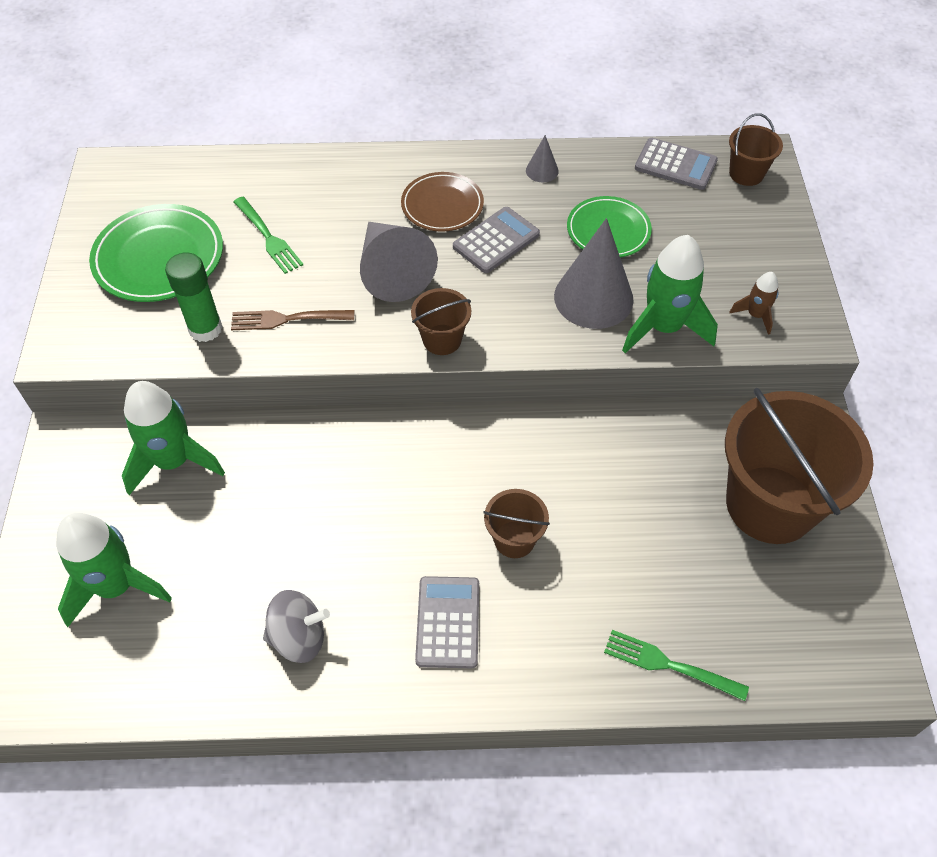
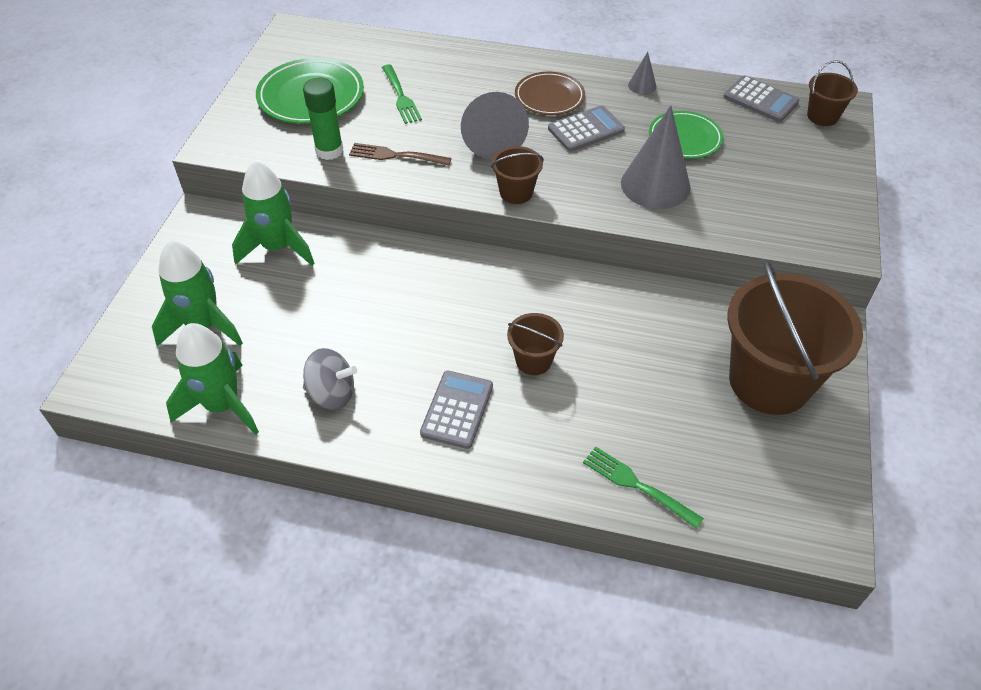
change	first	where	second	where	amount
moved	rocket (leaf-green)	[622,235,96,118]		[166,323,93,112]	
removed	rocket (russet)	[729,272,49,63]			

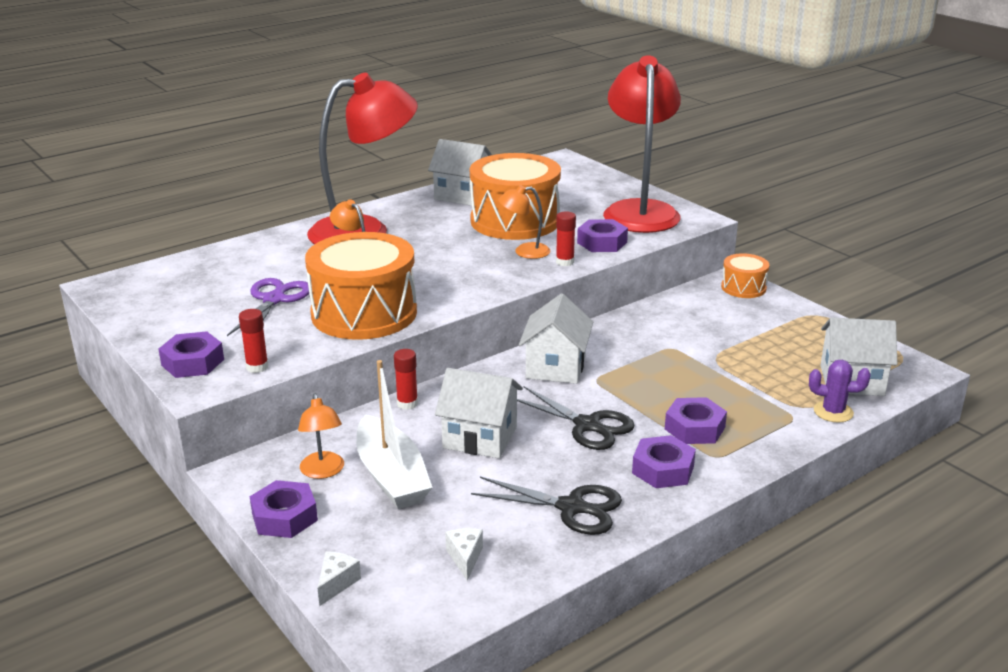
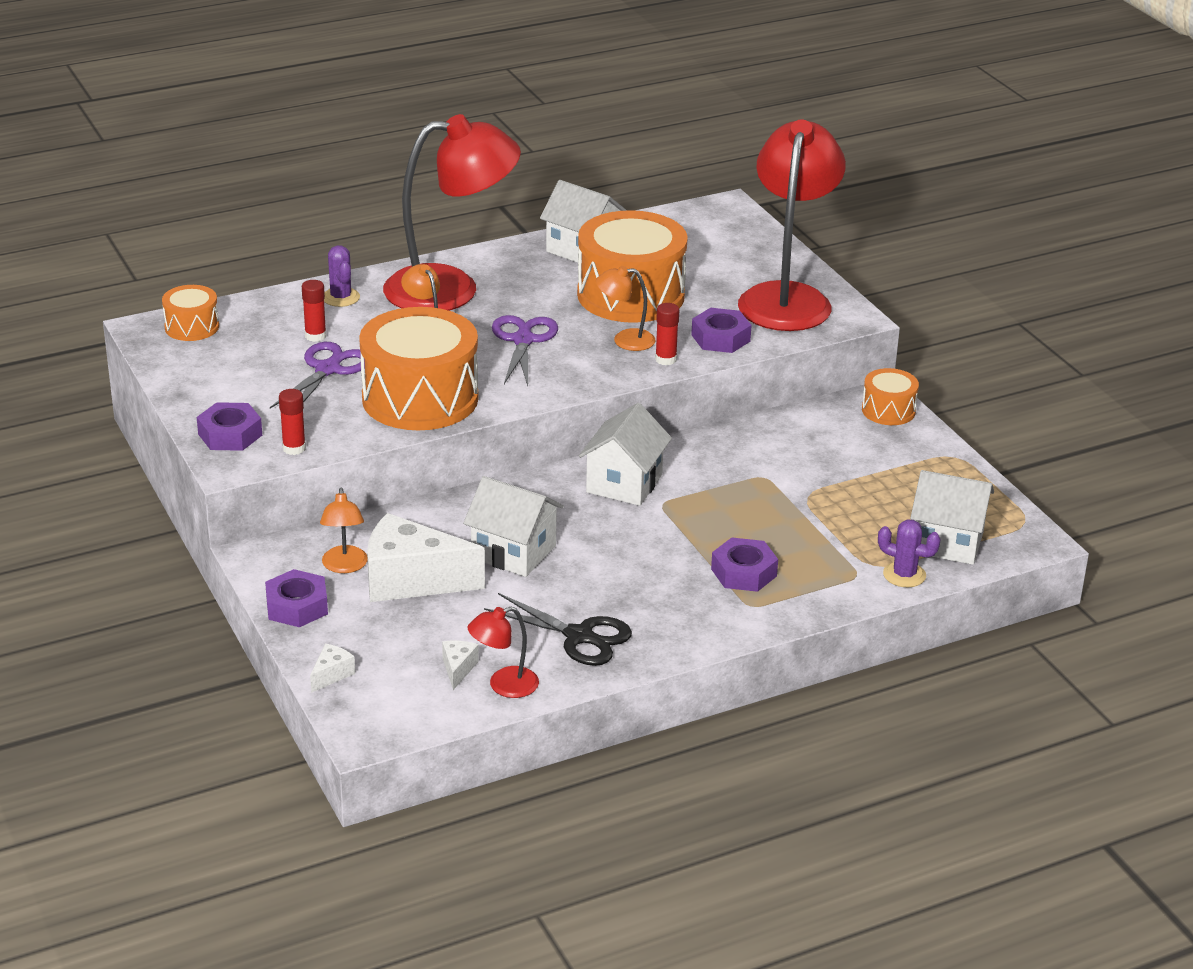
change	first	where	second	where	amount
added			drum (orange-coloured)	[162,285,57,56]	
moved	glue stick (crimson)	[394,349,24,61]		[302,280,24,62]	
added			cactus (royal purple)	[324,245,36,62]	
replaced	sailboat (snow-white)	[356,360,77,149]	piece of cheese (snow-white)	[367,513,118,89]	
added			desk lamp (crimson)	[467,607,72,91]	
added			scissors (royal purple)	[492,315,66,71]	
removed	scissors (black)	[517,386,118,64]			
removed	hexagon nut (royal purple)	[632,435,64,53]			

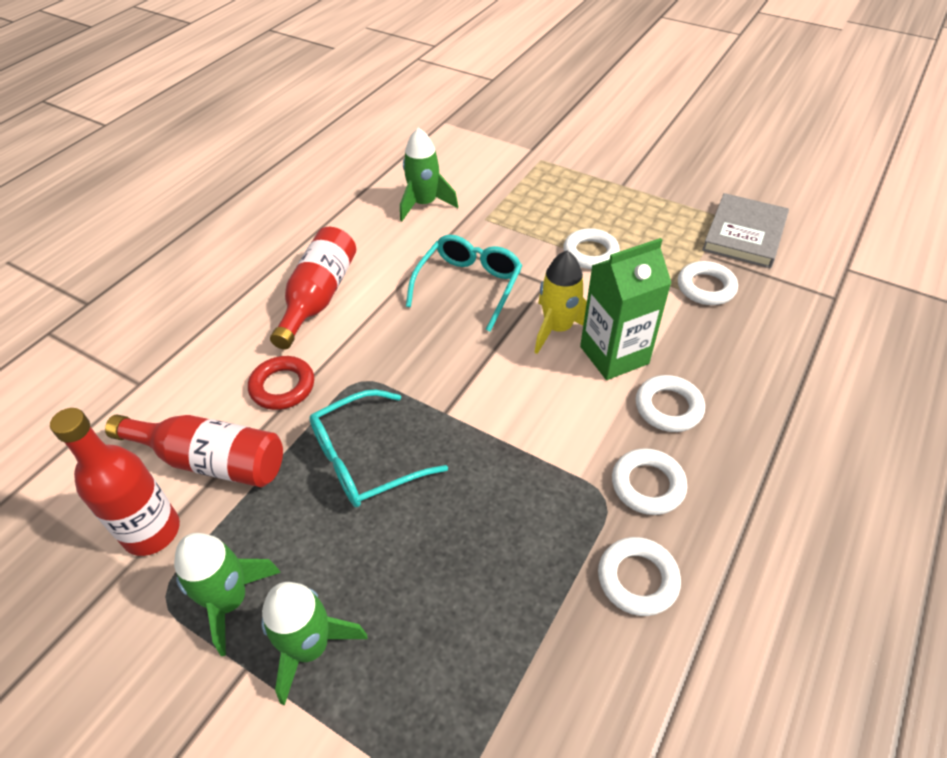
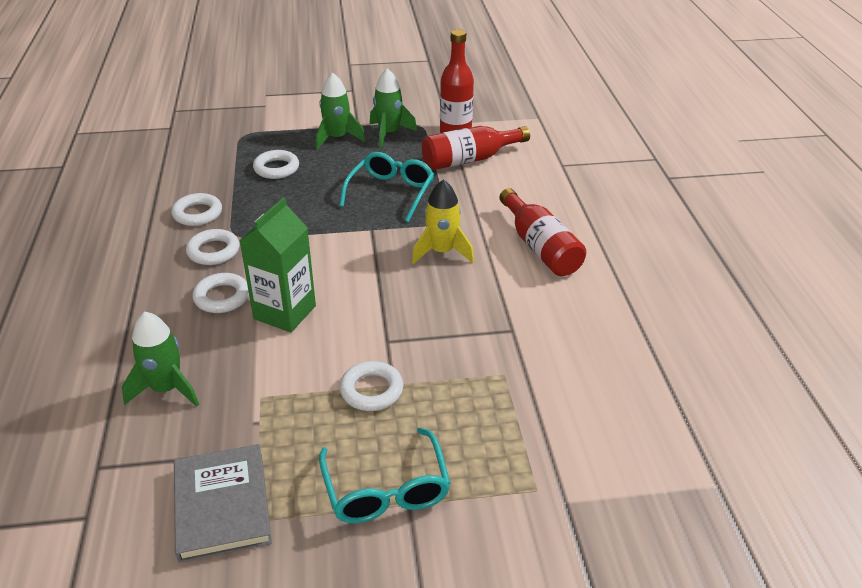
change	first	where	second	where	amount
moved	rocket (leaf-green)	[400,127,58,94]		[122,311,77,96]	
moved	torus (snow-white)	[678,261,60,44]		[253,150,46,29]	
moved	eyeglasses (aqua)	[406,235,116,97]		[319,428,132,95]	
moved	rocket (bright yellow)	[534,251,53,103]		[412,179,62,85]	
removed	torus (crimson)	[248,356,66,54]			

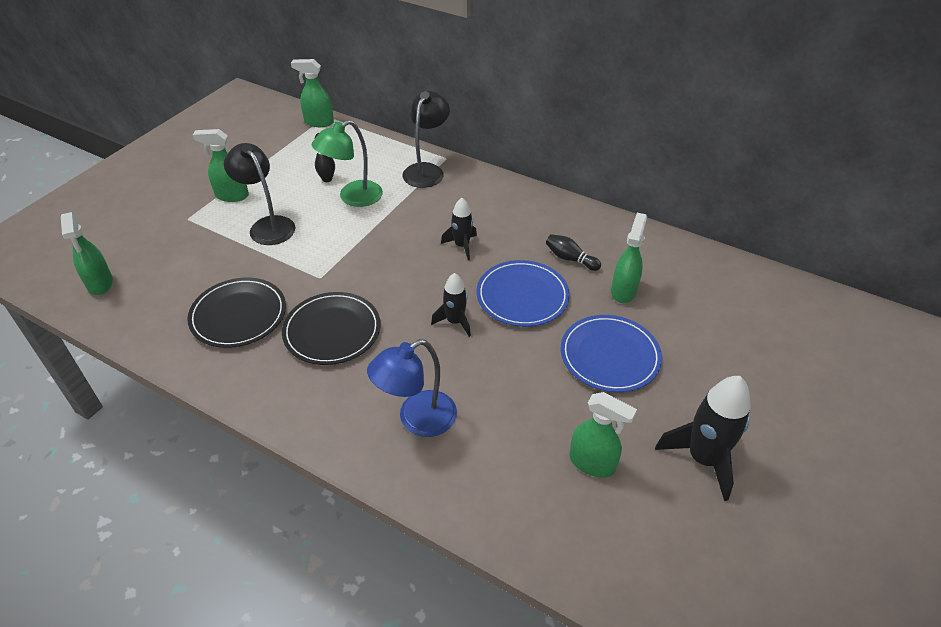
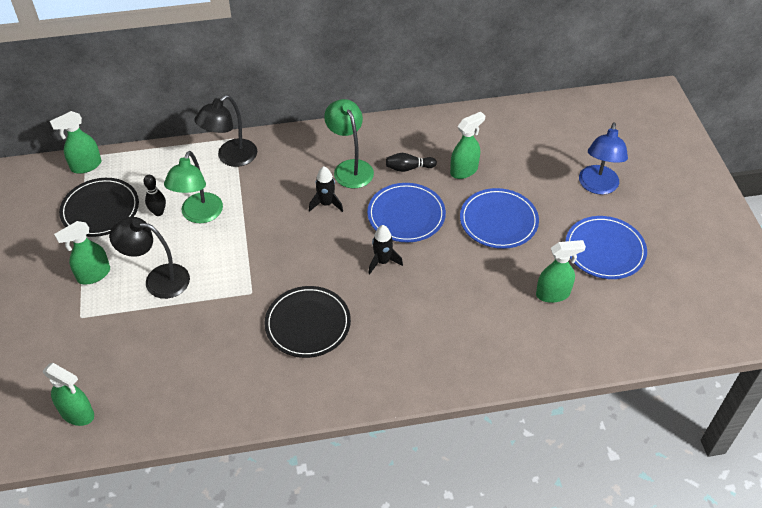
change	first	where	second	where	amount
moved	flat dish (black)	[187,277,99,71]		[59,178,80,59]	
turned	desk lamp (black)	[402,91,48,97]		[194,95,63,72]	120 degrees counterclockwise
added			desk lamp (leaf-green)	[324,99,50,89]	
turned	sprayer (leaf-green)	[611,213,36,90]		[450,112,35,67]	75 degrees clockwise
replaced	rocket (black)	[655,376,96,125]	flat dish (blue)	[565,216,82,63]	
moved	desk lamp (blue)	[367,339,90,98]		[579,122,49,73]	

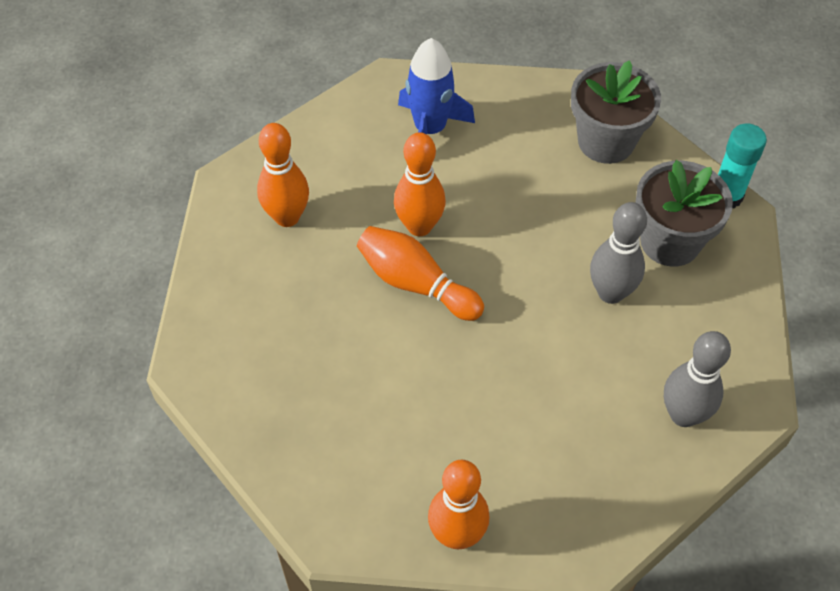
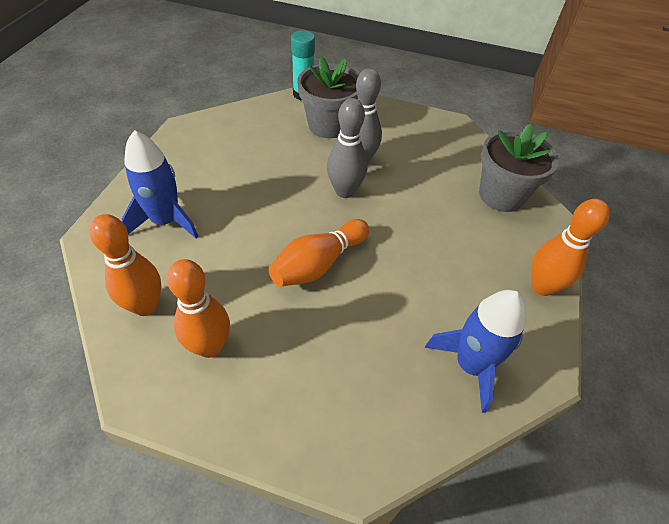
change	first	where	second	where	amount
moved	bowling pin (orange-coloured)	[394,132,52,104]		[89,214,72,102]	
moved	bowling pin (ash-grey)	[664,331,67,96]		[327,98,40,100]	
added			rocket (blue)	[425,290,101,123]	
moved	flower pot (ash-grey)	[571,60,90,104]		[479,124,80,88]	

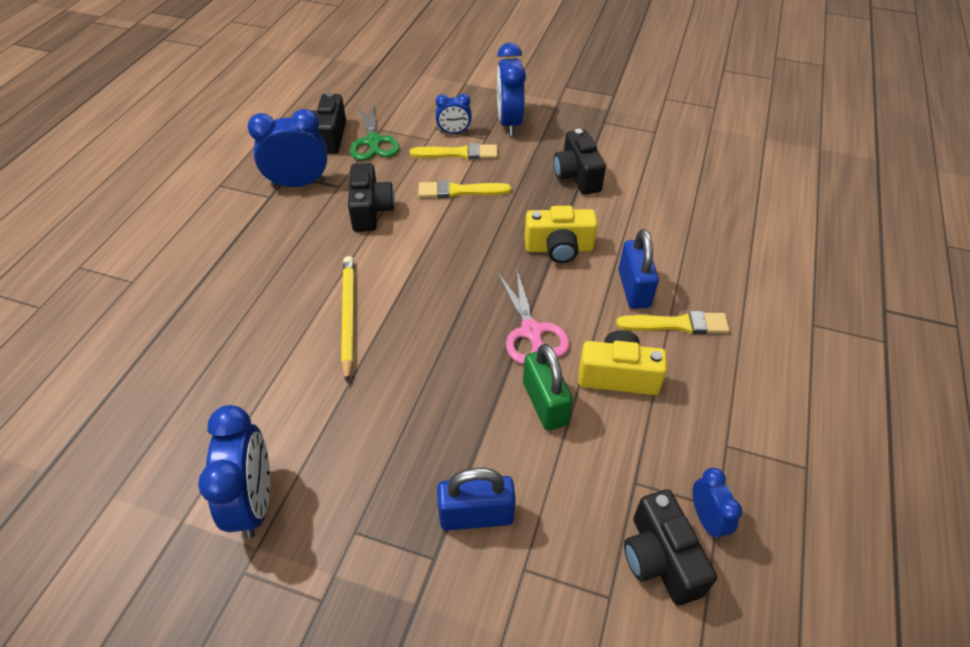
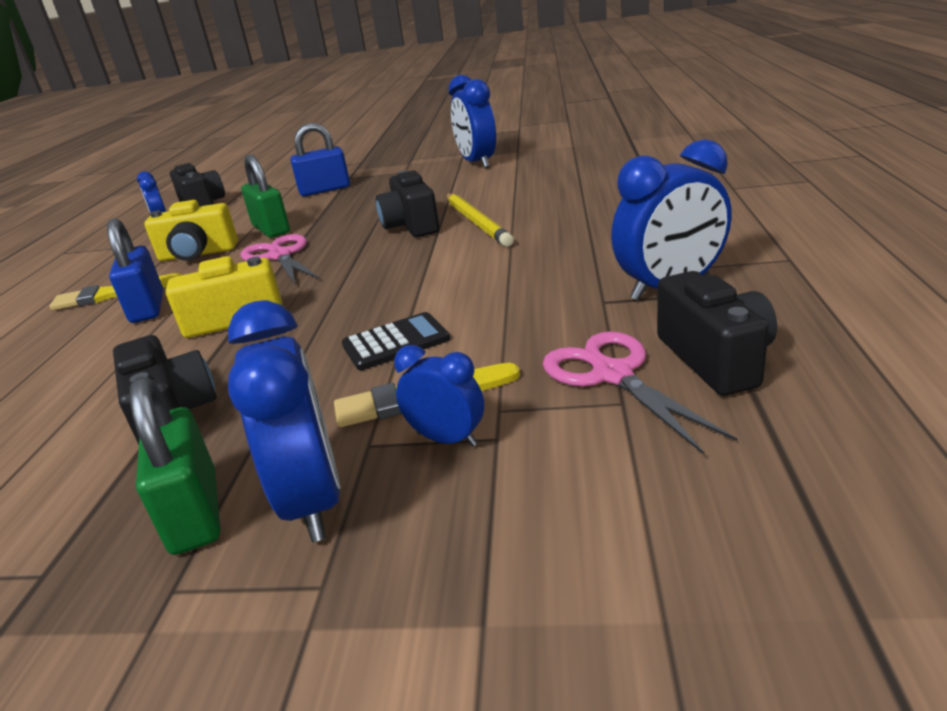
change	first	where	second	where	amount
added			lock (leaf-green)	[130,377,90,178]	
replaced	paintbrush (bright yellow)	[418,180,93,18]	calculator (black)	[342,312,108,58]	
moved	compact camera (black)	[348,163,47,69]		[376,170,63,67]	
turned	alarm clock (blue)	[436,94,36,40]		[394,345,90,102]	45 degrees clockwise
recoloured	scissors (leaf-green)	[350,102,49,58]	scissors (rosy)	[543,331,194,124]	

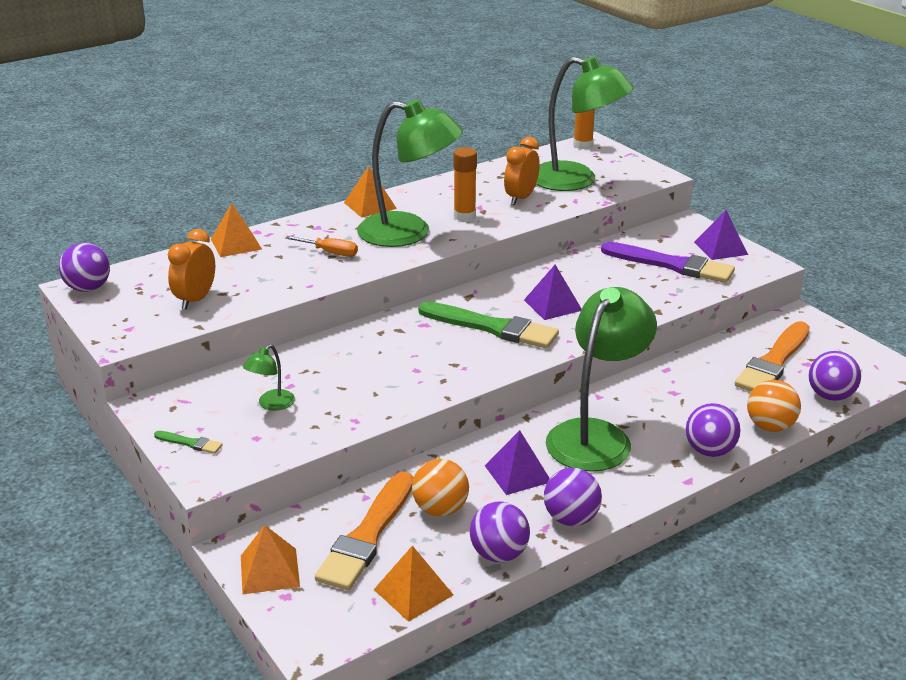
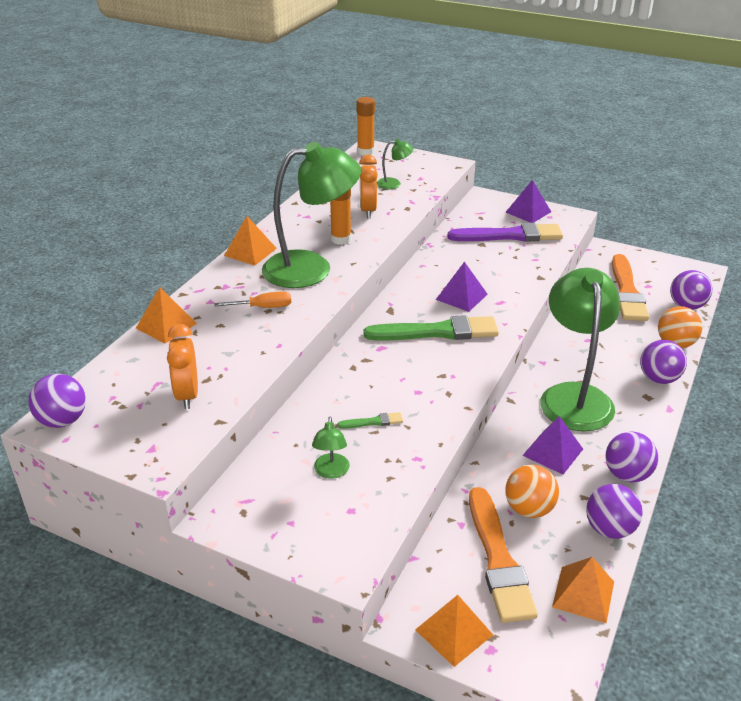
change	first	where	second	where	amount
moved	paintbrush (leaf-green)	[154,431,69,23]		[337,412,66,17]	
resized	desk lamp (leaf-green)	[536,56,98,135]		[377,139,36,50]	x0.42

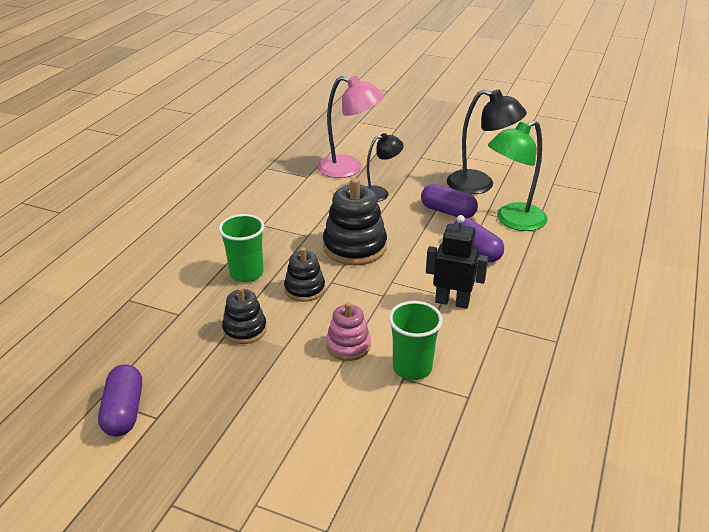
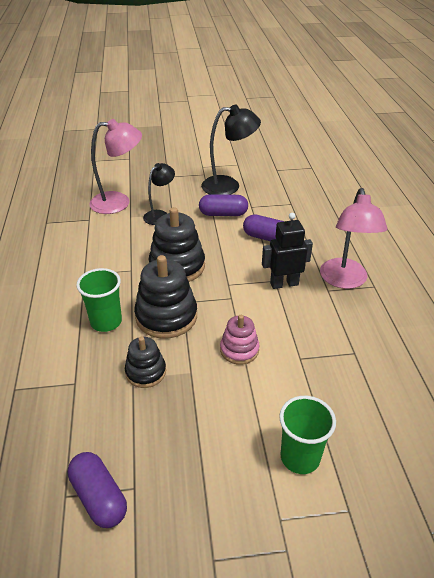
change	first	where	second	where	amount
resized	ring stacker (black)	[284,247,41,55]		[134,255,63,84]	x1.69
moved	beaker (leaf-green)	[389,301,54,79]		[279,396,57,78]	
added			desk lamp (rosy)	[320,188,68,101]	
removed	desk lamp (leaf-green)	[488,120,60,111]			

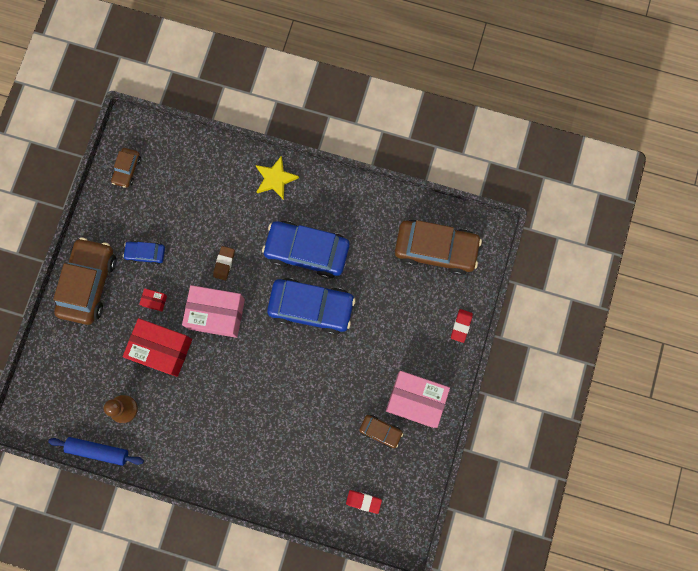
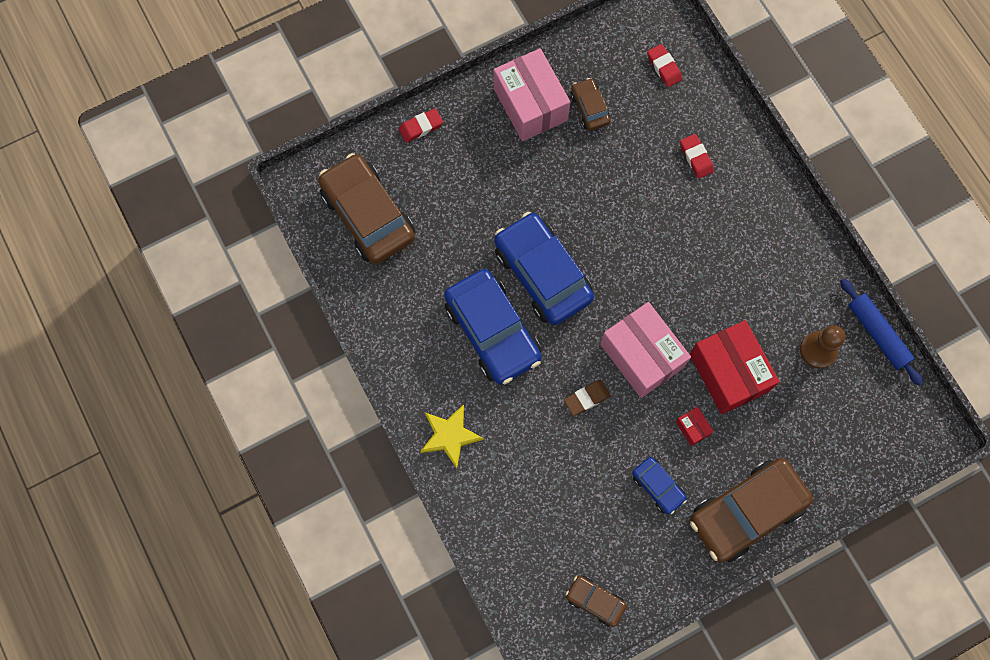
change	first	where	second	where	amount
turned	car (russet)	[111,148,30,40]		[565,576,62,51]	120 degrees counterclockwise
added			eraser (crimson)	[680,134,34,45]	

